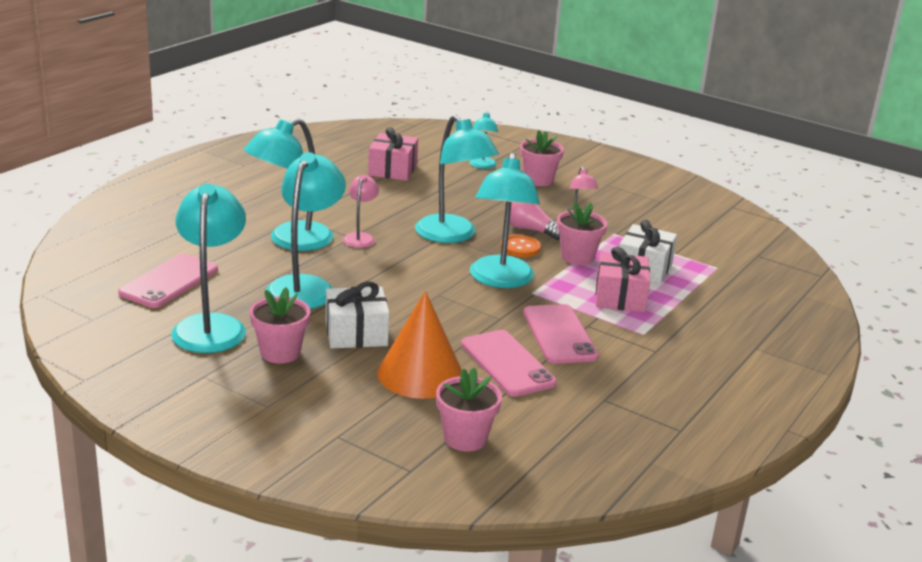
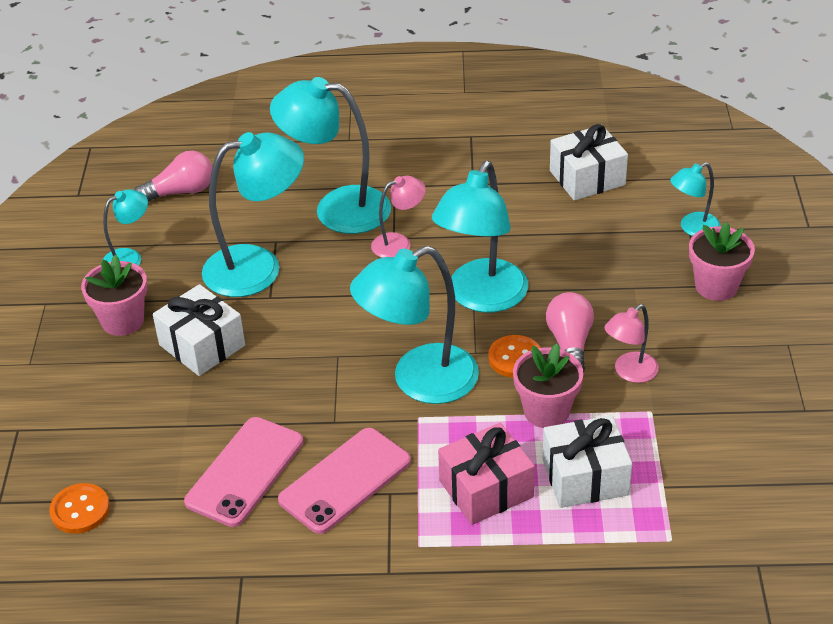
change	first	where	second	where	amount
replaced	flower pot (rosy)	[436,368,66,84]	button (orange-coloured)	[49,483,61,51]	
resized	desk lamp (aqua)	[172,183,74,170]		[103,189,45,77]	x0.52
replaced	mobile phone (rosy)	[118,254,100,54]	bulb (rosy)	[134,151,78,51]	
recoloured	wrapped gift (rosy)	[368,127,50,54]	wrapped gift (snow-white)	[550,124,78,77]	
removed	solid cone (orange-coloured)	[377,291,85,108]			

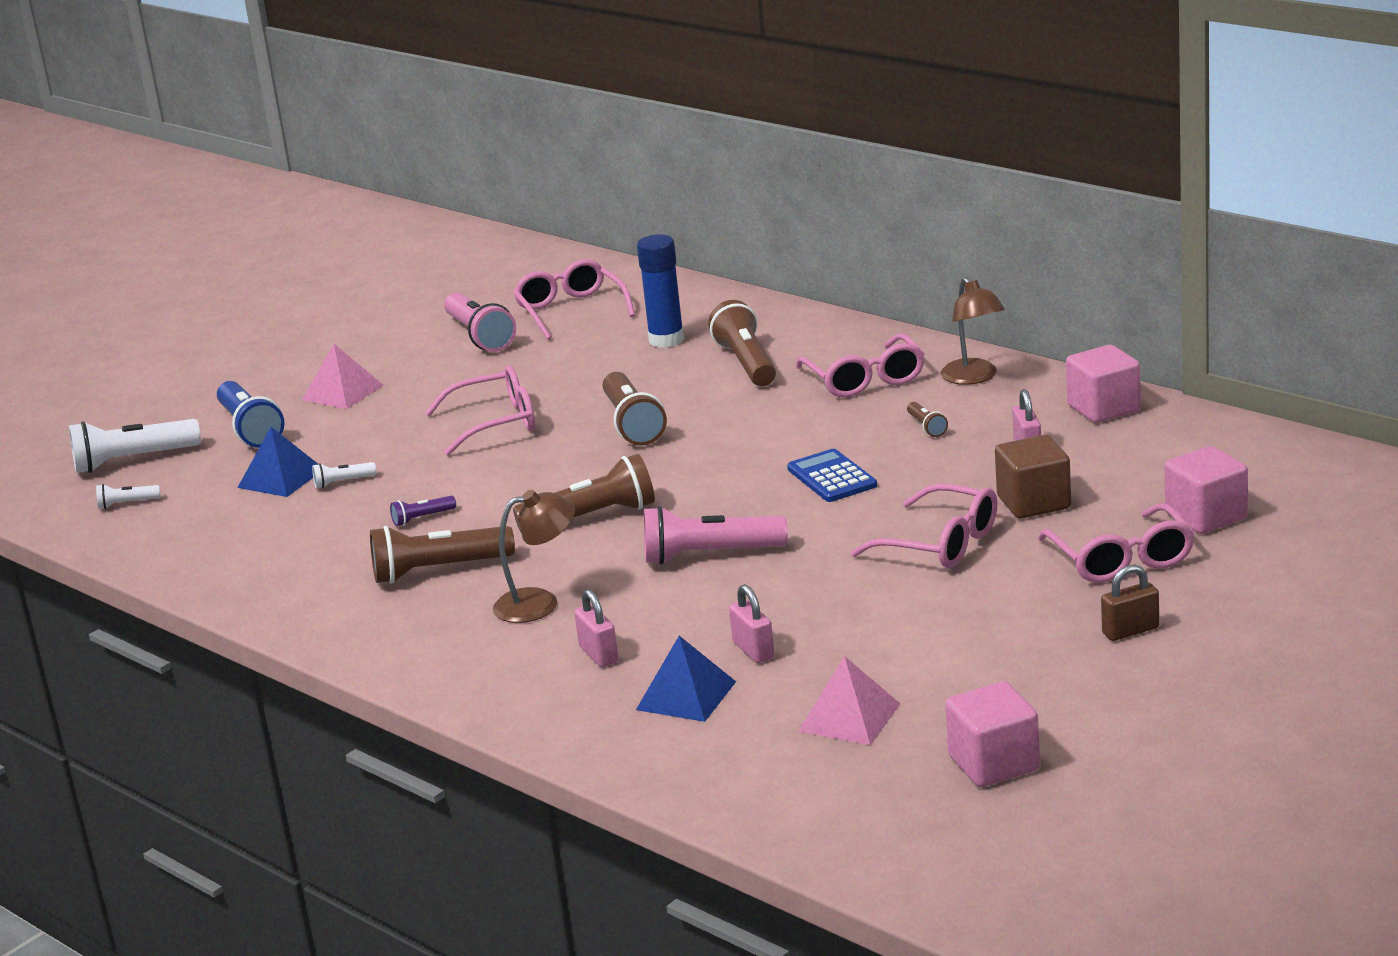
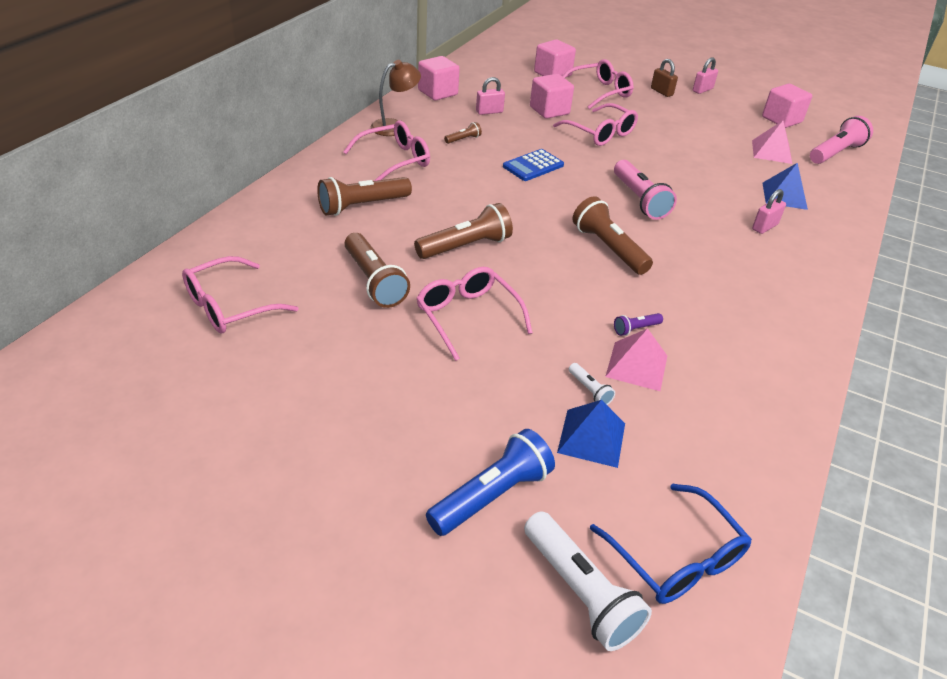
change	first	where	second	where	amount
moved	torch (russet)	[370,526,145,58]		[344,233,66,75]	
recoloured	solid cube (russet)	[995,435,76,84]	solid cube (rosy)	[530,74,44,45]	
turned	eyeglasses (rosy)	[851,483,146,85]		[553,103,85,43]	120 degrees clockwise
replaced	torch (snow-white)	[96,484,65,25]	eyeglasses (blue)	[590,484,162,120]	
moved	solid pyramid (rosy)	[302,344,81,65]		[605,328,62,63]	
turned	torch (royal purple)	[390,496,66,30]		[614,313,49,23]	105 degrees clockwise
moved	lock (rosy)	[729,584,45,79]		[693,58,25,36]	
moved	torch (rosy)	[444,292,72,60]		[810,116,63,48]	
removed	desk lamp (russet)	[493,490,82,133]			
removed	glue stick (blue)	[637,234,47,114]			

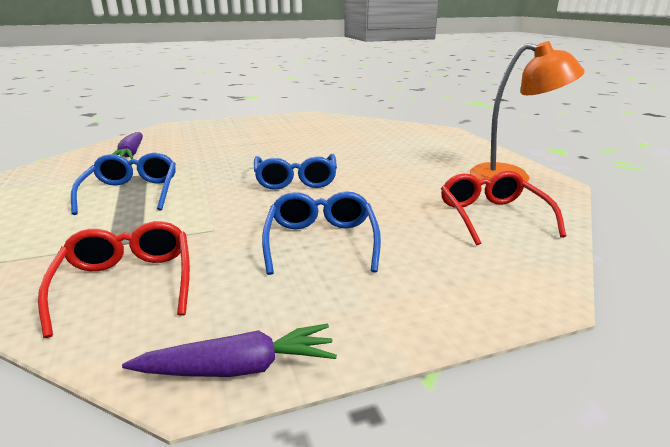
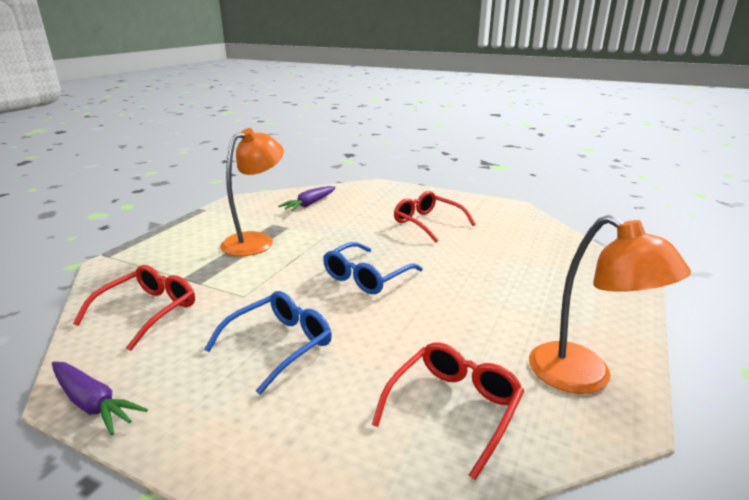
change	first	where	second	where	amount
replaced	eyeglasses (blue)	[71,153,105,62]	desk lamp (orange-coloured)	[220,128,64,128]	
added			eyeglasses (crimson)	[394,191,82,51]	

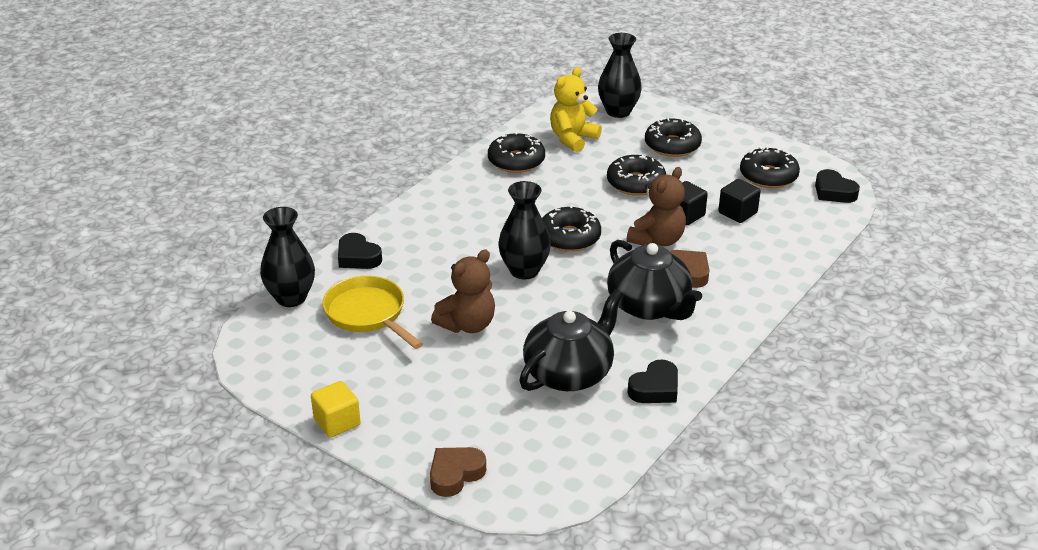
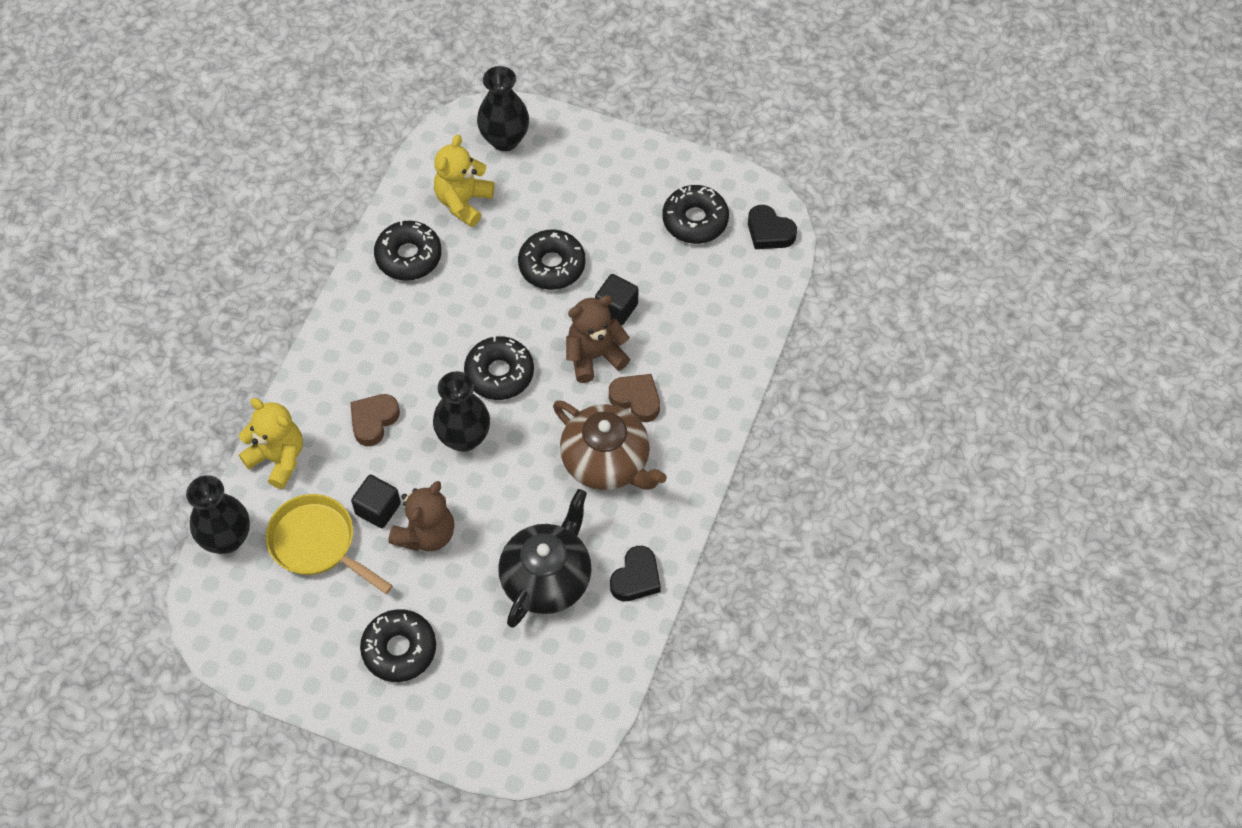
change	first	where	second	where	amount
replaced	love heart (black)	[338,233,44,36]	teddy bear (bright yellow)	[239,398,64,91]	
moved	love heart (russet)	[430,447,56,50]		[350,394,50,52]	
moved	solid cube (black)	[718,179,43,44]		[351,475,50,53]	
moved	glazed donut (black)	[645,118,57,39]		[360,609,76,73]	
recoloured	china teapot (black)	[607,240,95,80]	china teapot (russet)	[553,400,114,90]	
turned	teddy bear (russet)	[627,167,59,79]		[566,295,64,88]	135 degrees counterclockwise
removed	solid cube (bright yellow)	[311,381,50,57]			

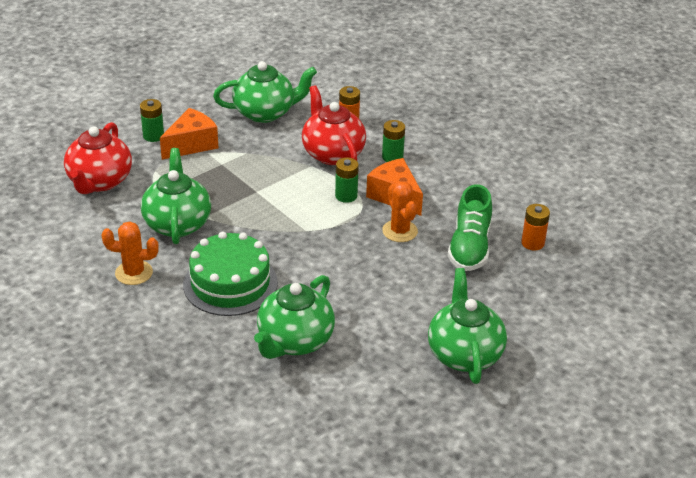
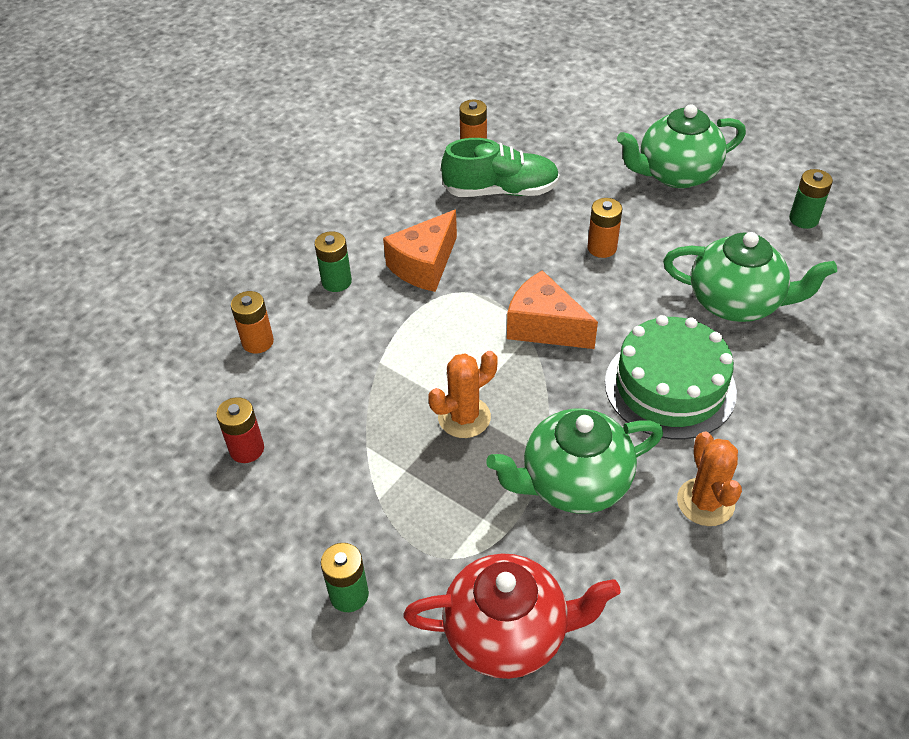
change	first	where	second	where	amount
replaced	china teapot (leaf-green)	[213,61,104,62]	power cell (crimson)	[216,397,48,66]	
moved	cactus (orange-coloured)	[382,181,36,61]		[428,351,69,87]	
moved	piece of cheese (orange-coloured)	[160,108,58,52]		[507,270,91,79]	
added			power cell (orange-coloured)	[587,198,35,60]	
moved	power cell (leaf-green)	[335,157,24,46]		[789,169,44,60]	
removed	china teapot (crimson)	[302,85,64,80]			

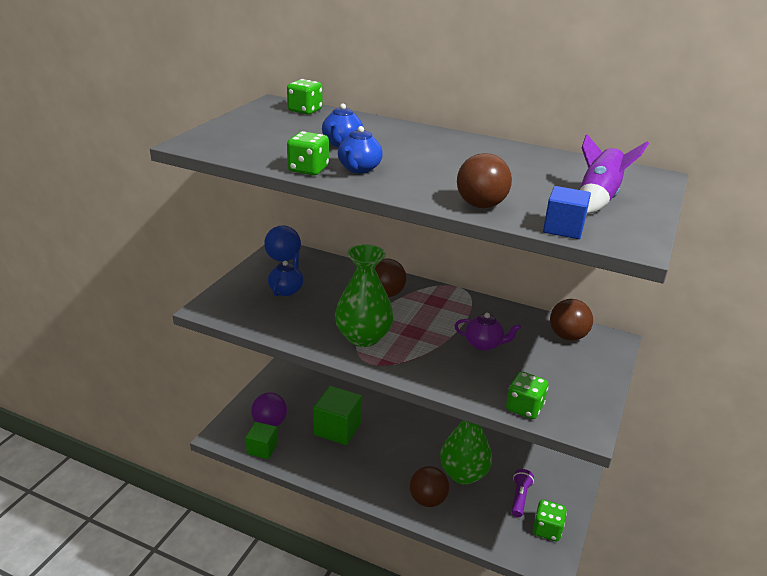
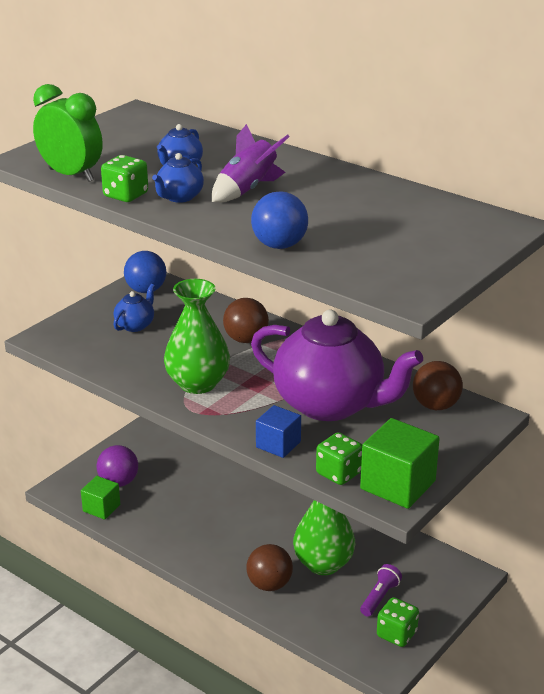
change	first	where	second	where	amount
added			alarm clock (leaf-green)	[33,84,70,98]	
moved	rocket (royal purple)	[580,134,69,80]		[212,124,78,78]	
recoloured	play ball (russet)	[457,153,55,55]	play ball (blue)	[251,191,57,58]	
resized	china teapot (royal purple)	[455,313,66,38]		[251,310,172,111]	x2.45
moved	solid cube (blue)	[543,186,48,53]		[256,405,45,53]	
moved	solid cube (leaf-green)	[313,386,49,59]		[360,418,80,91]	
removed	dice (leaf-green)	[287,79,35,35]			

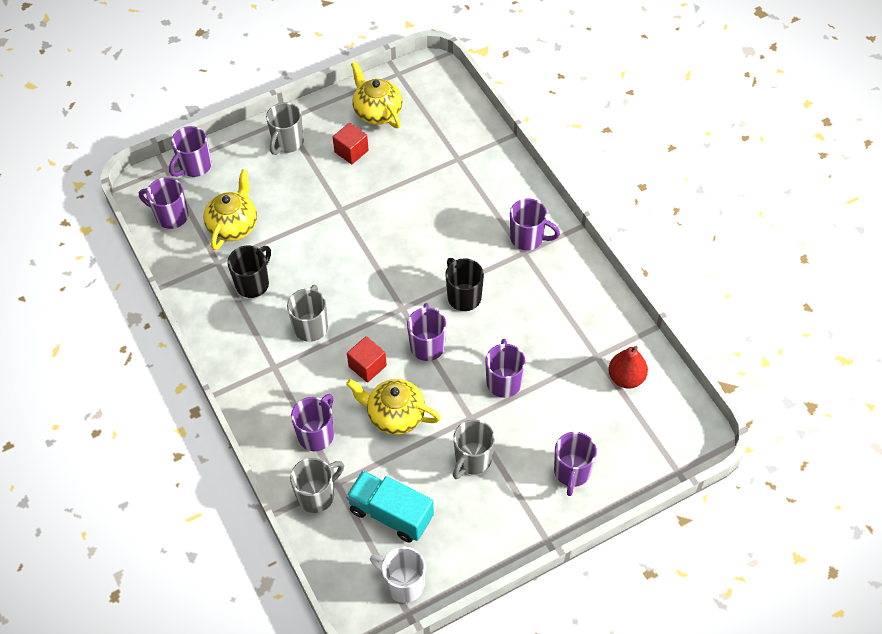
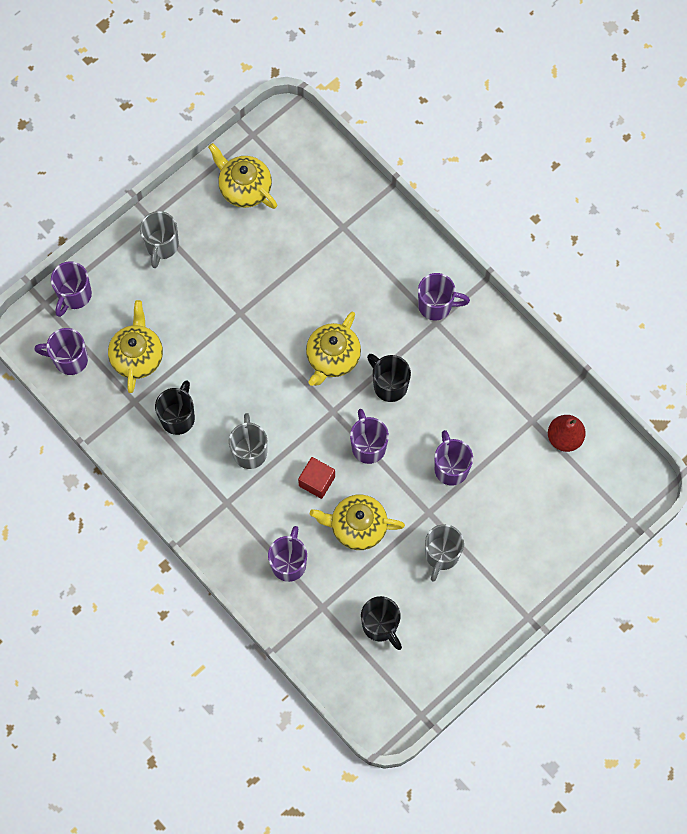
change	first	where	second	where	amount
added			china teapot (bright yellow)	[306,312,55,74]	
replaced	truck (aqua)	[346,471,88,72]	tea mug (black)	[361,596,41,54]	
removed	tea mug (ash-grey)	[290,458,54,55]			
removed	solid cube (crimson)	[333,123,36,41]			
removed	tea mug (snow-white)	[370,547,55,56]			
removed	tea mug (royal purple)	[554,432,43,64]			

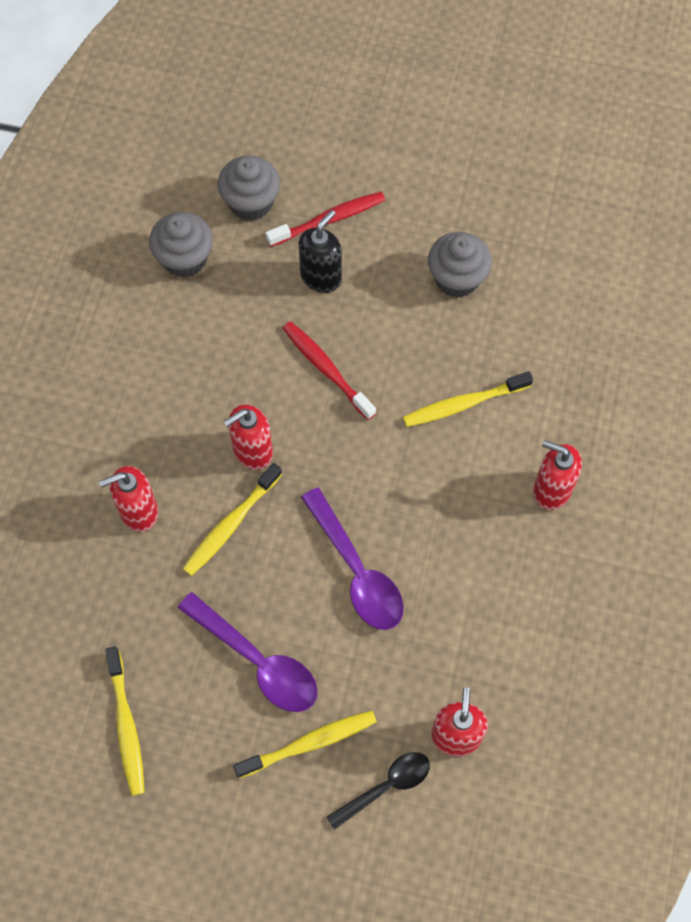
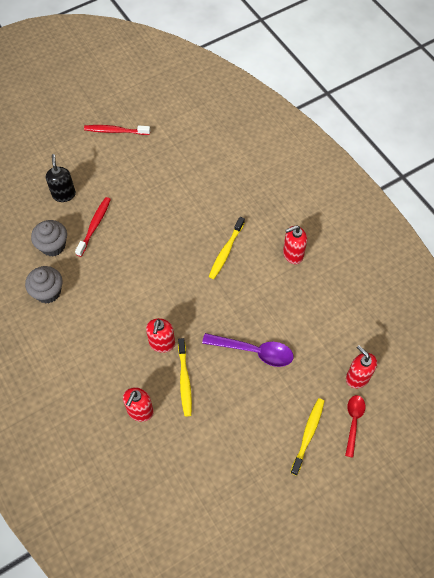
change	first	where	second	where	amount
moved	soap pump (black)	[299,210,43,83]		[46,154,30,48]	
moved	tooth brush (crimson)	[283,321,93,99]		[84,125,66,10]	
recoloured	tablespoon (black)	[327,752,103,78]	tablespoon (crimson)	[345,395,20,63]	
removed	tooth brush (bright yellow)	[105,646,40,150]			
removed	tablespoon (royal purple)	[178,592,140,120]			
removed	muffin (ash-grey)	[428,232,64,66]			

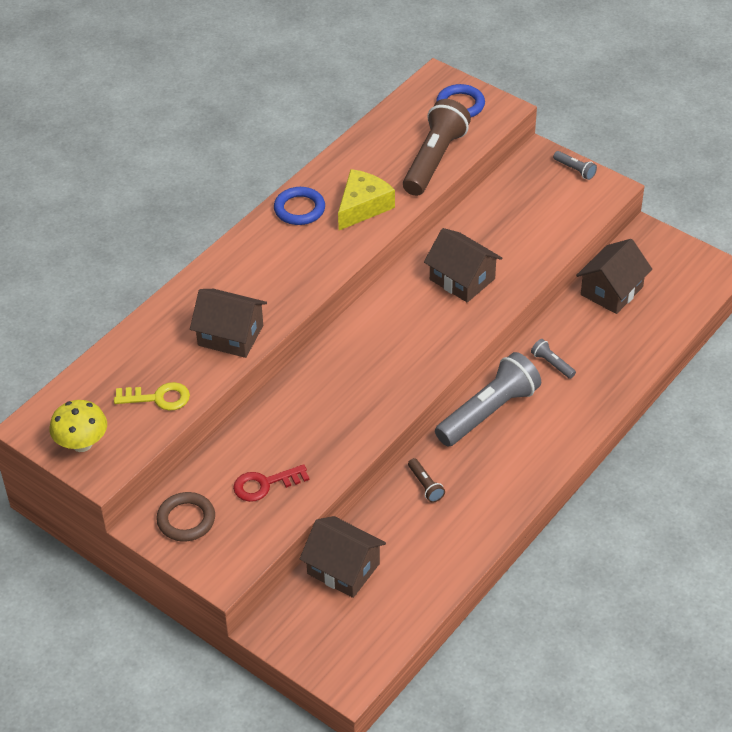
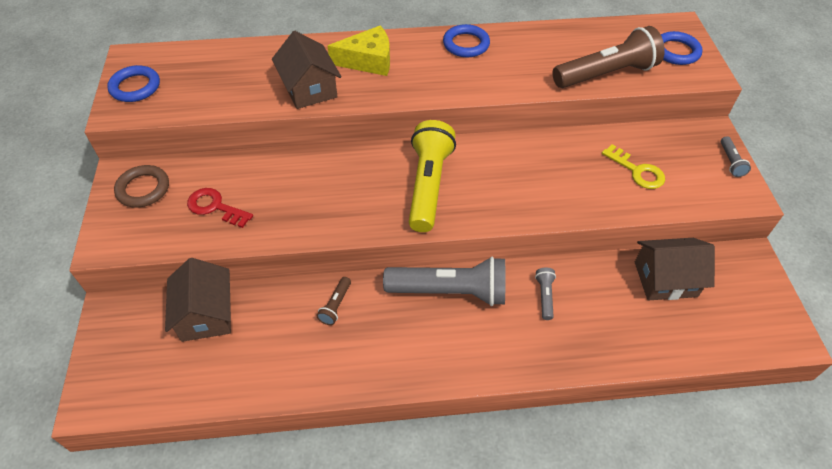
change	first	where	second	where	amount
replaced	toadstool (bright yellow)	[50,400,57,52]	torus (blue)	[107,65,53,37]	
moved	piece of cheese (bright yellow)	[338,169,57,61]		[327,25,63,51]	
added			torch (bright yellow)	[409,120,47,112]	
moved	key (bright yellow)	[114,382,76,29]		[602,144,63,45]	
removed	cottage (russet)	[424,228,78,74]			

